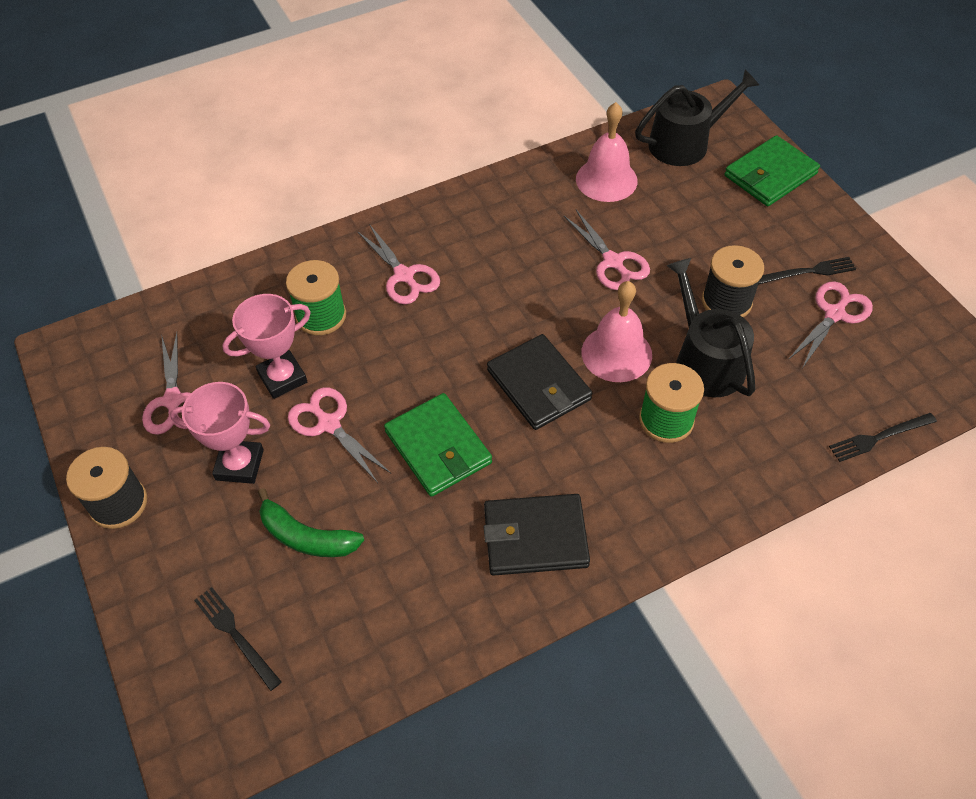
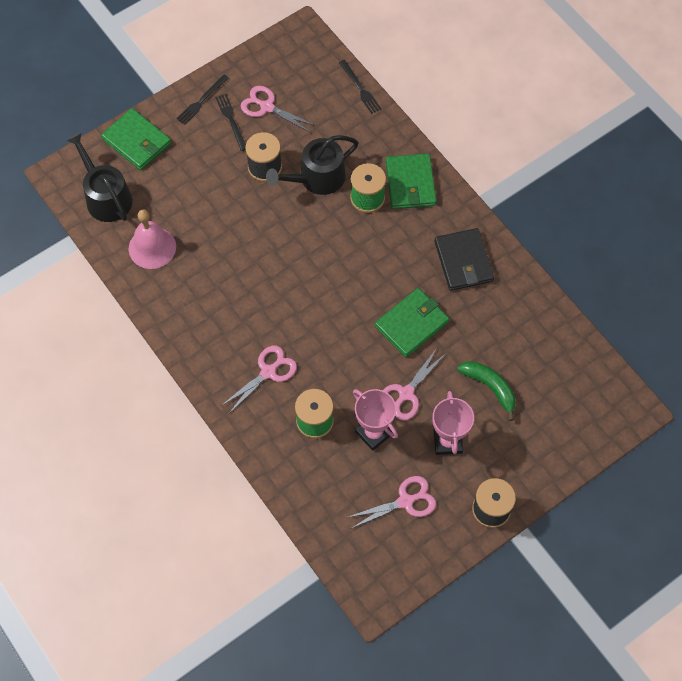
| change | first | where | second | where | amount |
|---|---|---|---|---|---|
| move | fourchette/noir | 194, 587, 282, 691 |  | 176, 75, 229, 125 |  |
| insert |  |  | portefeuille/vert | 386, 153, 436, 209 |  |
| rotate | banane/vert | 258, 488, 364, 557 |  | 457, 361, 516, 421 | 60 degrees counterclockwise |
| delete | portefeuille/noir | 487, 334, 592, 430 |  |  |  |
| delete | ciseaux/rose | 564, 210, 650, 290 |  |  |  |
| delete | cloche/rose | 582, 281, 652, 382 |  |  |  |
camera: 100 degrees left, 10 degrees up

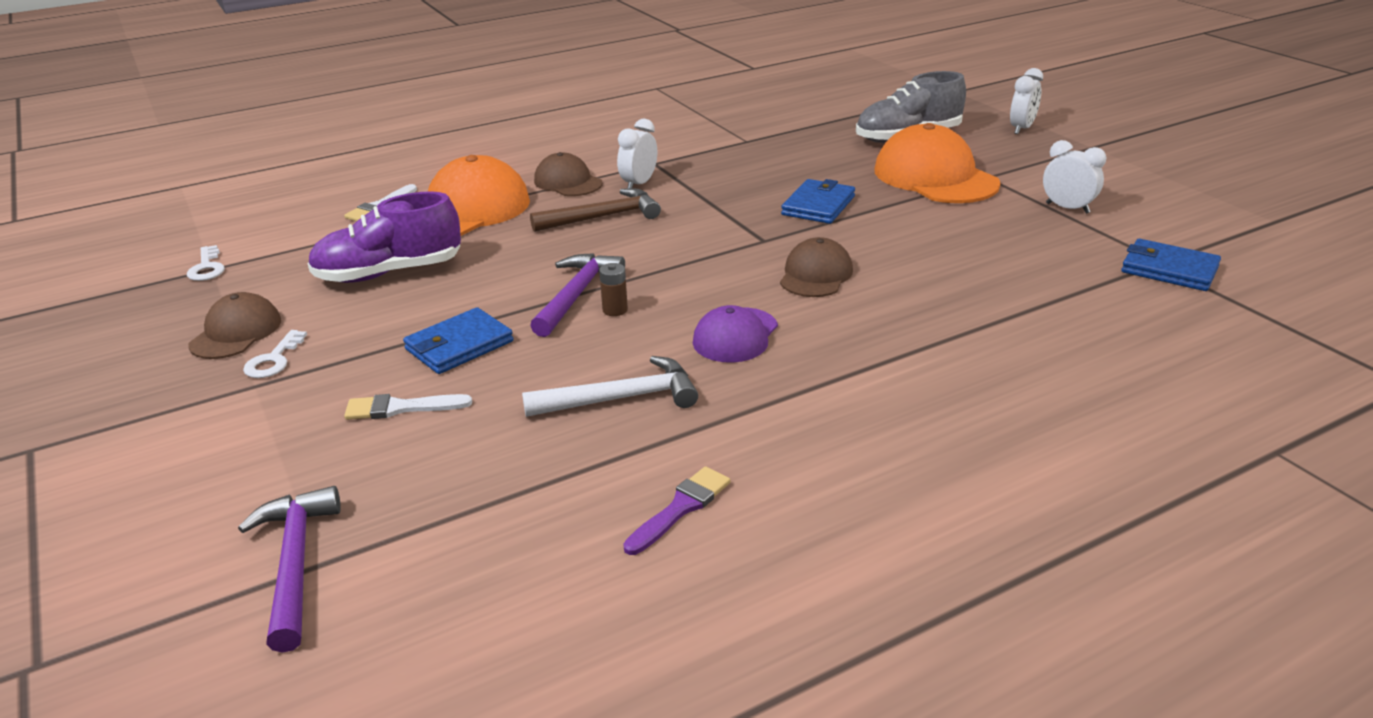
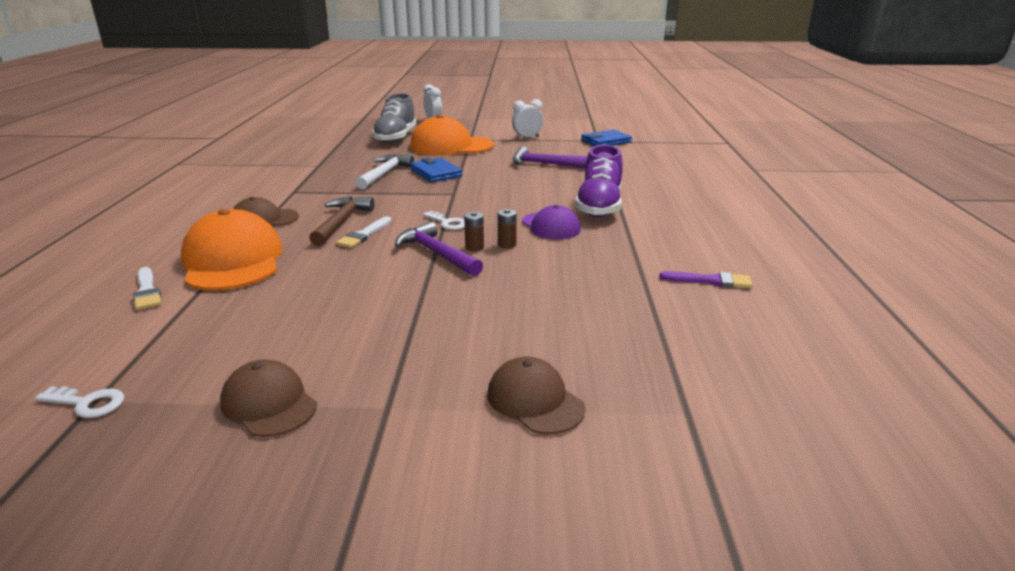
| change | first | where | second | where | amount |
|---|---|---|---|---|---|
| move | pinceau/blanc | 344, 394, 472, 420 |  | 336, 216, 391, 248 |  |
| move | marteau/blanc | 522, 356, 698, 417 |  | 355, 154, 414, 190 |  |
| move | clé/blanc | 243, 330, 307, 378 |  | 423, 211, 465, 230 |  |
| move | casquette/marron | 780, 237, 853, 297 |  | 488, 357, 585, 434 |  |
| insert |  |  | pile/marron | 498, 209, 517, 248 |  |
| move | marteau/violet | 238, 486, 341, 653 |  | 513, 147, 588, 168 |  |
| move | chaussure/violet | 307, 191, 461, 283 |  | 575, 145, 623, 217 |  |
| rotate | pinceau/violet | 623, 466, 731, 555 |  | 659, 271, 753, 288 | 120 degrees clockwise |
| delete | portefeuille/bleu | 403, 307, 513, 374 |  |  |  |
| delete | réveil/blanc | 617, 119, 657, 189 |  |  |  |
camera: 60 degrees left, 5 degrees down

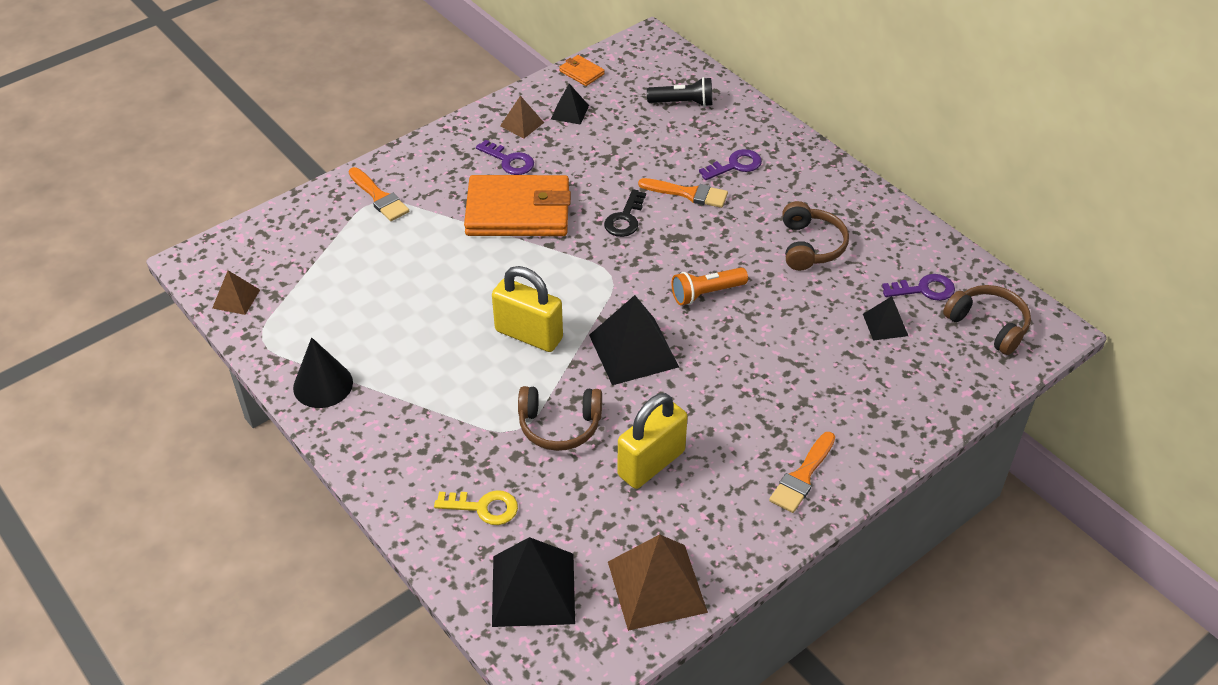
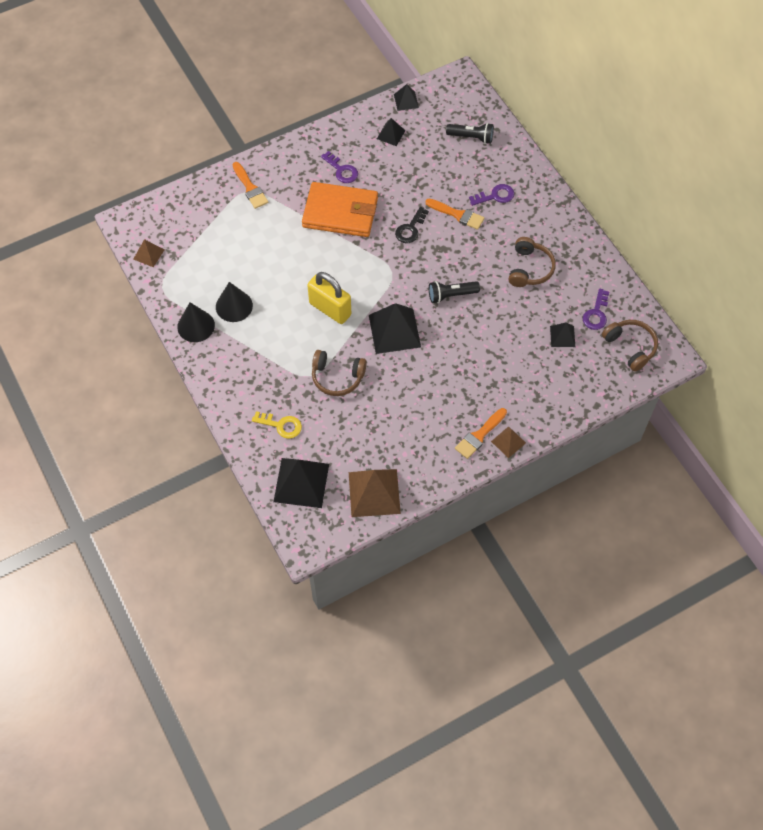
| change | first | where | second | where | amount |
|---|---|---|---|---|---|
| insert |  |  | cône/noir | 216, 282, 253, 322 |  |
| replace | portefeuille/orange | 559, 55, 605, 86 | pyramide/noir | 394, 84, 419, 111 |  |
| recolor | lampe de poche/orange | 671, 267, 748, 305 | lampe de poche/noir | 429, 281, 480, 303 |  |
| move | pyramide/marron | 500, 96, 544, 138 |  | 491, 426, 526, 458 |  |
| rotate | clé/violet | 882, 274, 955, 301 |  | 583, 289, 609, 330 | 105 degrees clockwise |
| delete | cadenas/jaune | 617, 393, 688, 489 |  |  |  |
camera: 10 degrees right, 15 degrees up

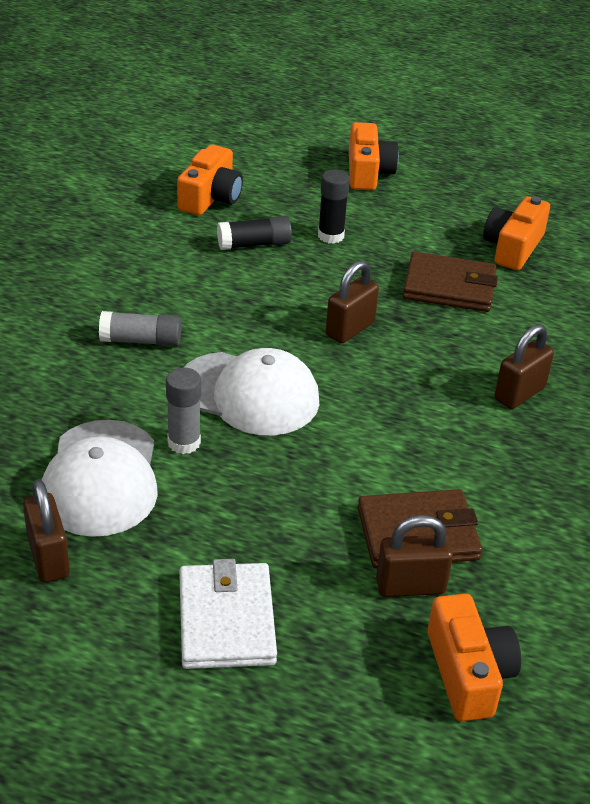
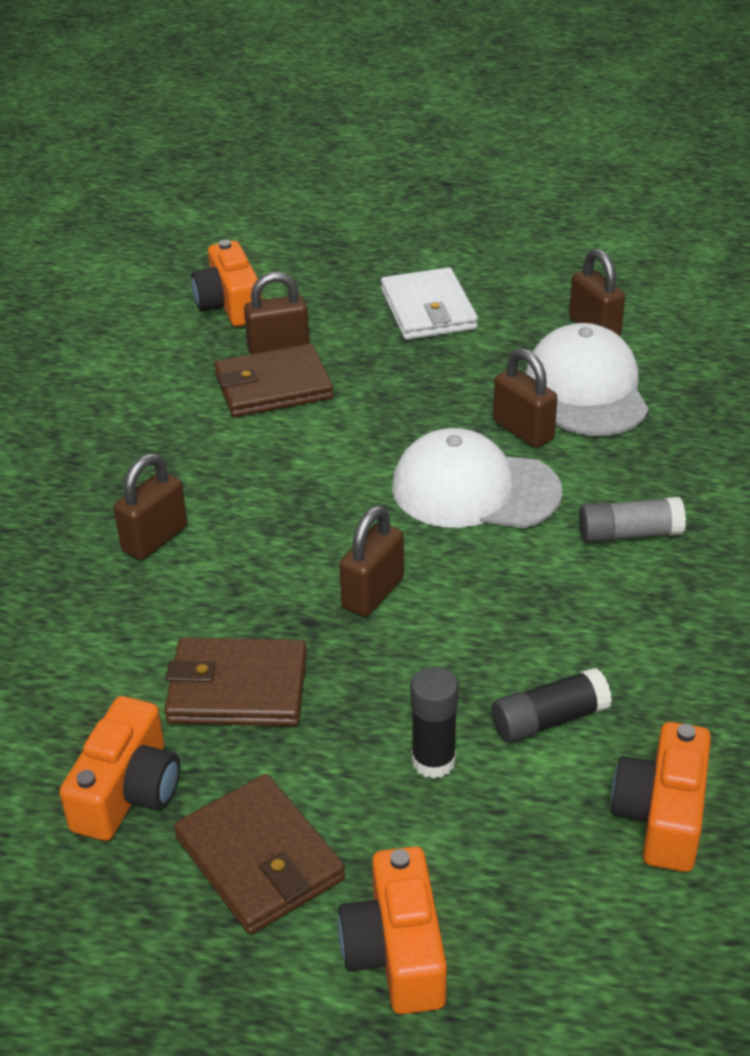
| change | first | where | second | where | amount |
|---|---|---|---|---|---|
| insert |  |  | portefeuille/marron | 174, 774, 345, 935 |  |
| replace | bâton de colle/gris | 166, 367, 201, 454 | cadenas/marron | 493, 348, 558, 448 |  |
camera: 175 degrees right, 0 degrees up

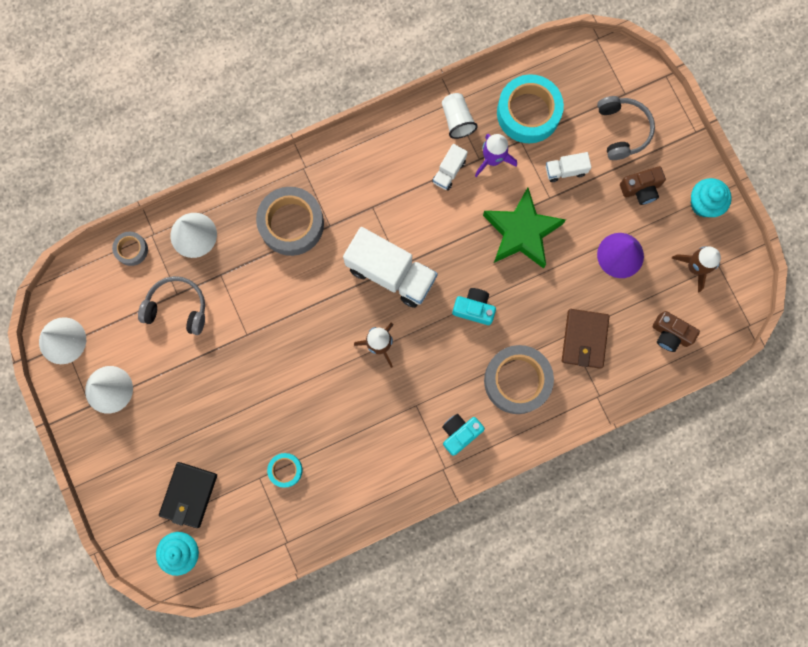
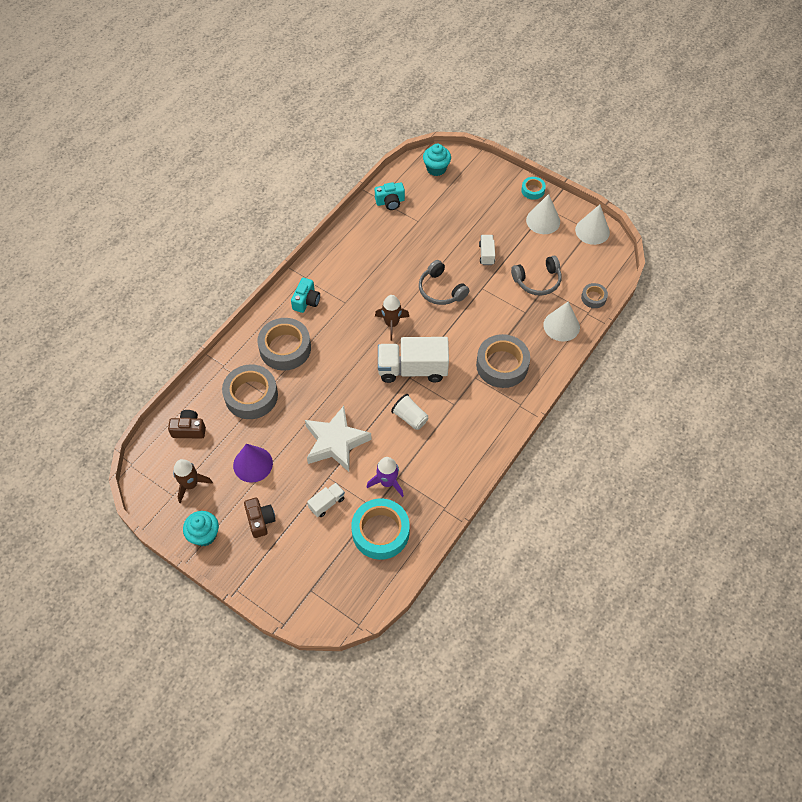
| change | first | where | second | where | amount |
|---|---|---|---|---|---|
| replace | portefeuille/marron | 562, 309, 610, 369 | ruban adhésif/gris | 222, 364, 278, 419 |  |
| rotate | appareil photo/marron | 620, 166, 666, 205 |  | 244, 498, 276, 538 | 120 degrees clockwise |
| recolor | étoile/vert | 483, 187, 566, 269 | étoile/blanc | 305, 406, 372, 472 |  |
| move | appareil photo/turquoise | 452, 288, 496, 325 |  | 375, 182, 405, 210 |  |
| move | gobelet/blanc | 442, 93, 478, 139 |  | 391, 394, 428, 430 |  |
| move | casque audio/gris | 597, 96, 655, 160 |  | 419, 260, 469, 305 |  |
| move | camion/blanc | 432, 144, 468, 191 |  | 479, 235, 495, 265 |  |
| move | ruban adhésif/turquoise | 267, 453, 302, 488 |  | 521, 177, 546, 200 |  |
| delete | portefeuille/noir | 159, 462, 217, 528 |  |  |  |
camera: 150 degrees right, 20 degrees down

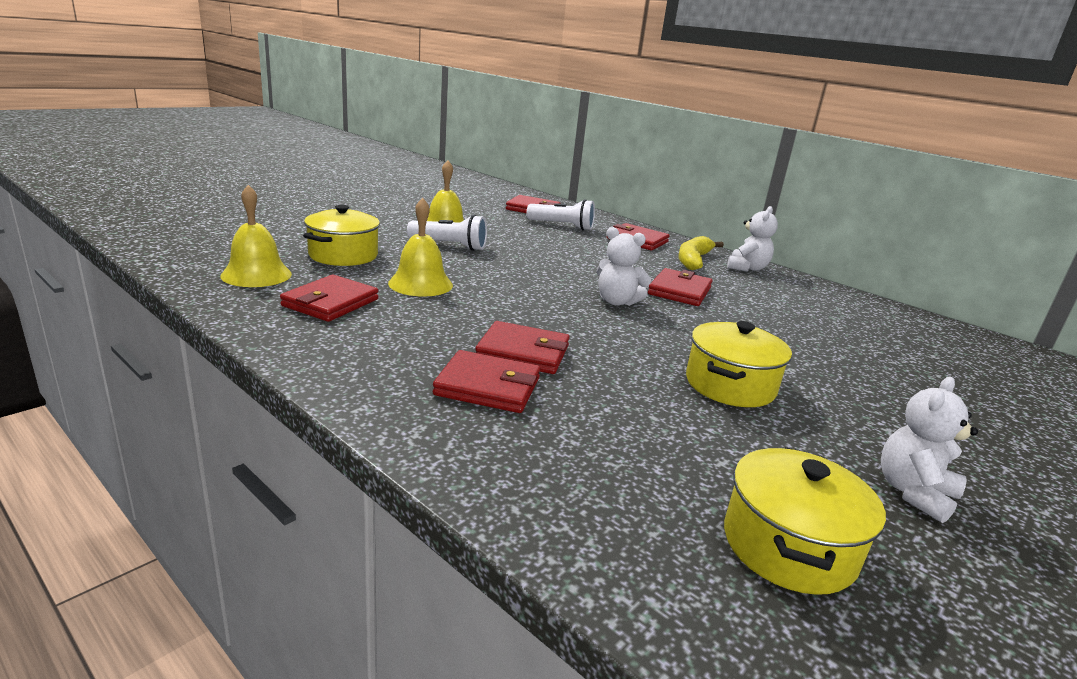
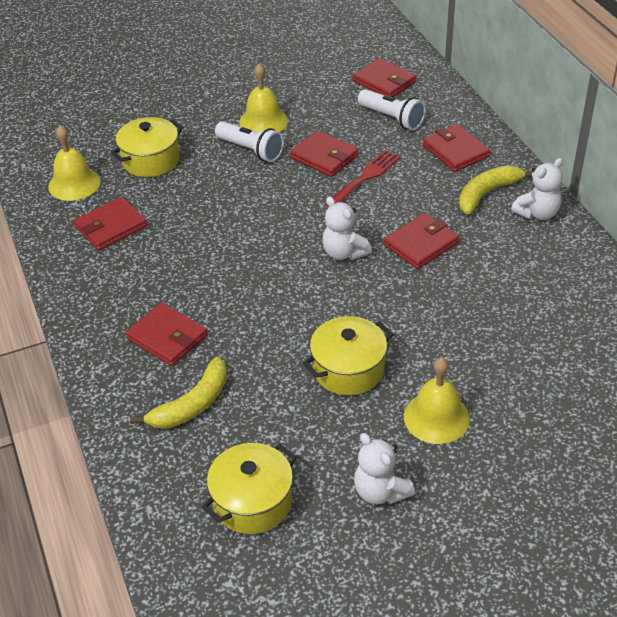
| change | first | where | second | where | amount |
|---|---|---|---|---|---|
| insert |  |  | banane/jaune | 130, 357, 227, 429 |  |
| move | portefeuille/rouge | 475, 321, 570, 374 |  | 290, 130, 359, 177 |  |
| insert |  |  | fourchette/rouge | 325, 150, 400, 207 |  |
| rotate | ours en peluche/blanc | 881, 377, 978, 523 |  | 354, 433, 415, 504 | 105 degrees counterclockwise |
| move | cloche/jaune | 388, 198, 453, 297 |  | 404, 357, 470, 444 |  |
camera: 30 degrees right, 20 degrees up

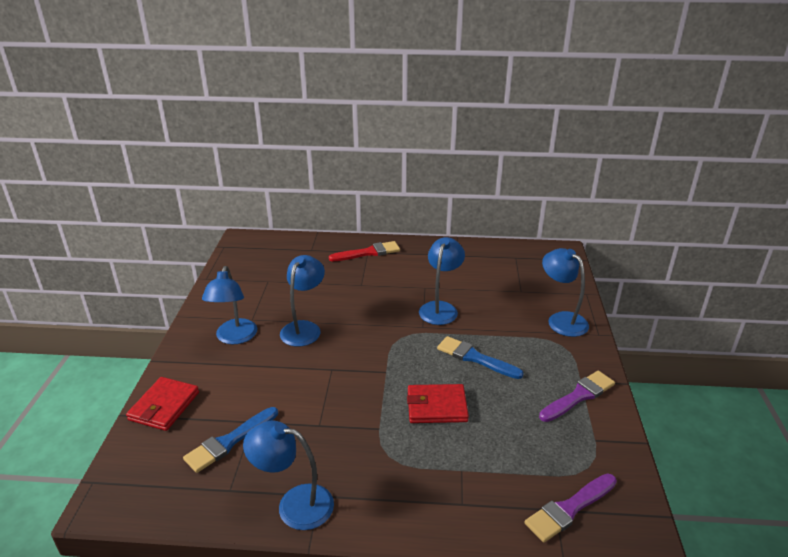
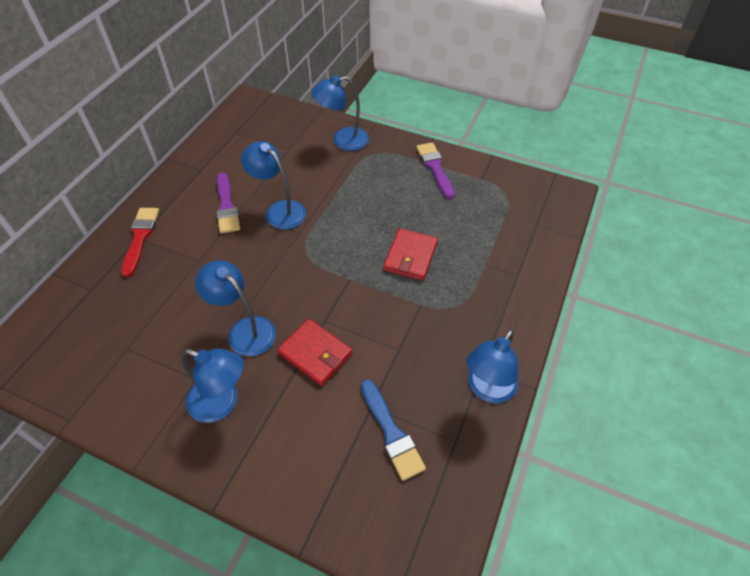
| change | first | where | second | where | amount |
|---|---|---|---|---|---|
| move | pinceau/violet | 525, 473, 617, 543 |  | 216, 172, 240, 234 |  |
| move | portefeuille/rouge | 126, 377, 199, 431 |  | 277, 319, 352, 386 |  |
| delete | pinceau/bleu | 437, 336, 524, 379 |  |  |  |
camera: 70 degrees left, 20 degrees up

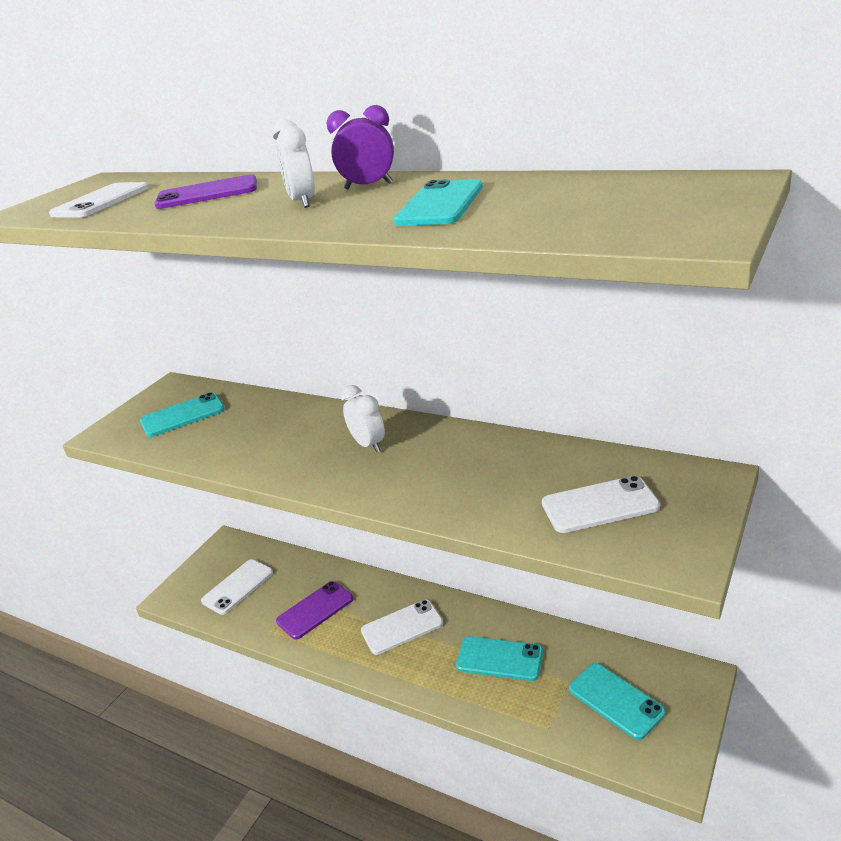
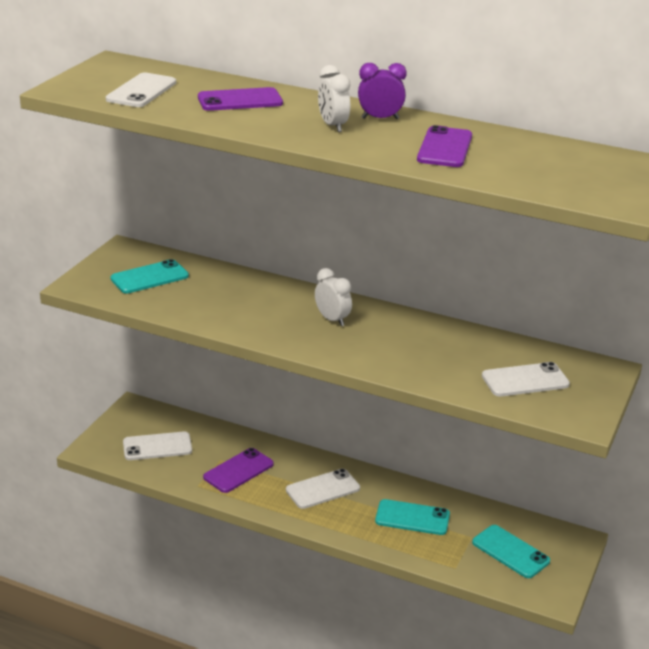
| change | first | where | second | where | amount |
|---|---|---|---|---|---|
| rotate | téléphone/blanc | 201, 559, 273, 615 |  | 123, 431, 192, 460 | 45 degrees clockwise |
| recolor | téléphone/turquoise | 394, 179, 483, 226 | téléphone/violet | 417, 125, 472, 167 |  |
camera: 10 degrees left, 0 degrees up

